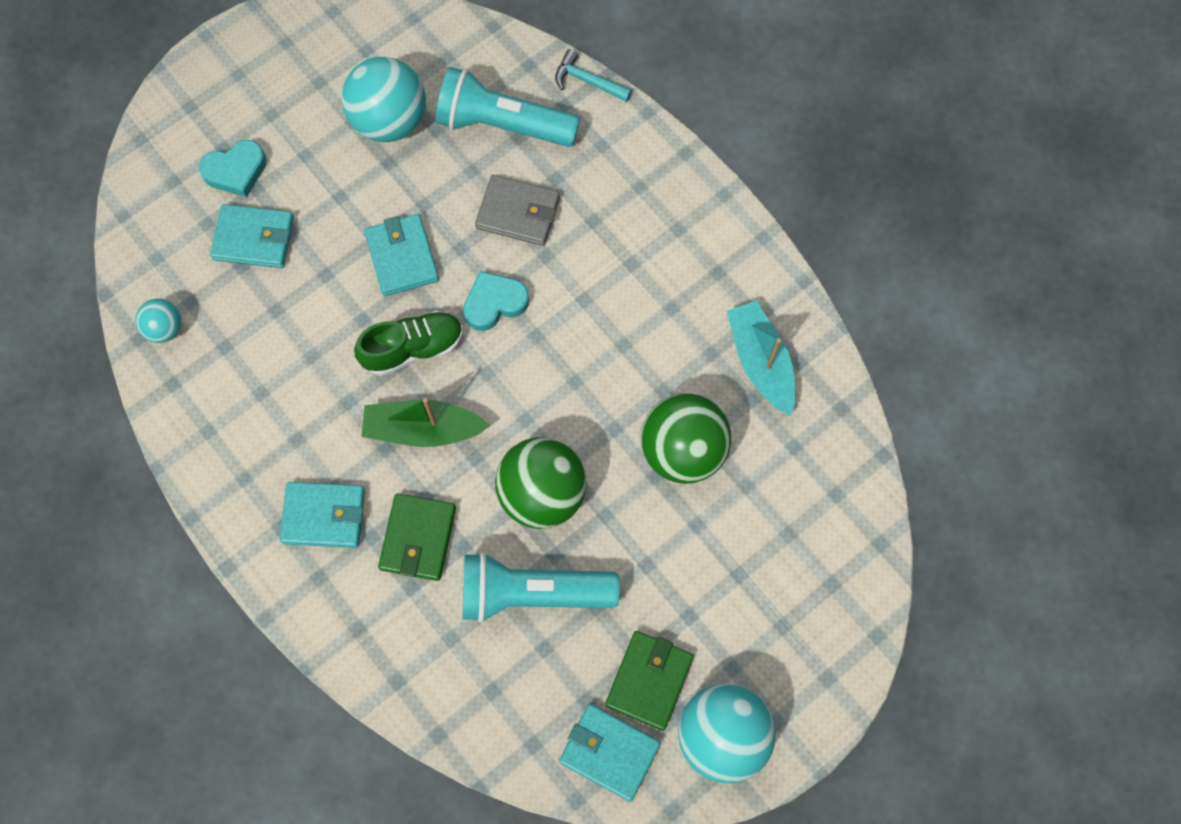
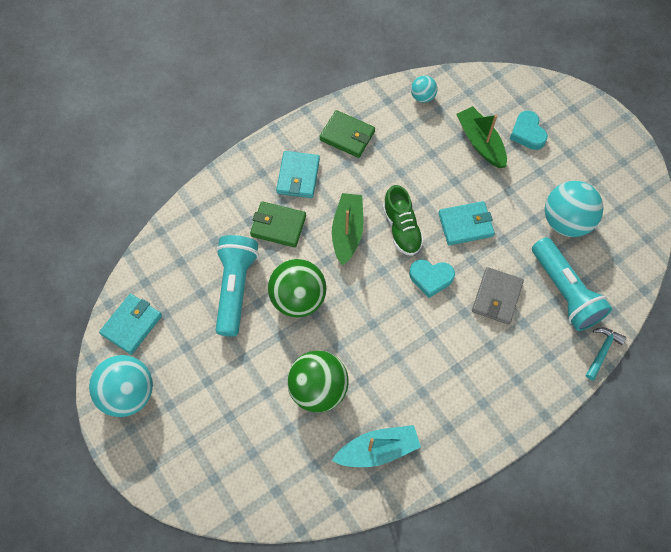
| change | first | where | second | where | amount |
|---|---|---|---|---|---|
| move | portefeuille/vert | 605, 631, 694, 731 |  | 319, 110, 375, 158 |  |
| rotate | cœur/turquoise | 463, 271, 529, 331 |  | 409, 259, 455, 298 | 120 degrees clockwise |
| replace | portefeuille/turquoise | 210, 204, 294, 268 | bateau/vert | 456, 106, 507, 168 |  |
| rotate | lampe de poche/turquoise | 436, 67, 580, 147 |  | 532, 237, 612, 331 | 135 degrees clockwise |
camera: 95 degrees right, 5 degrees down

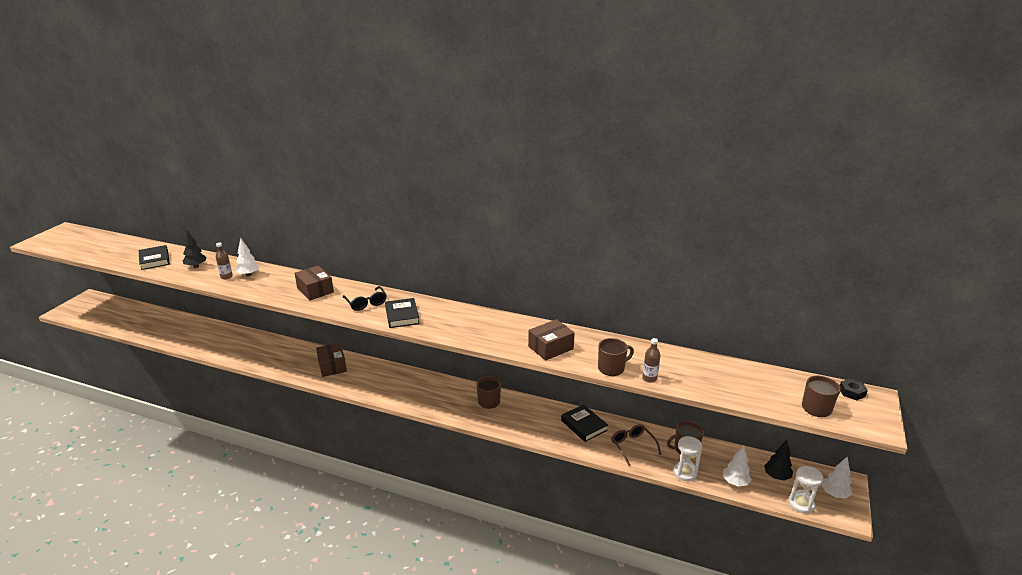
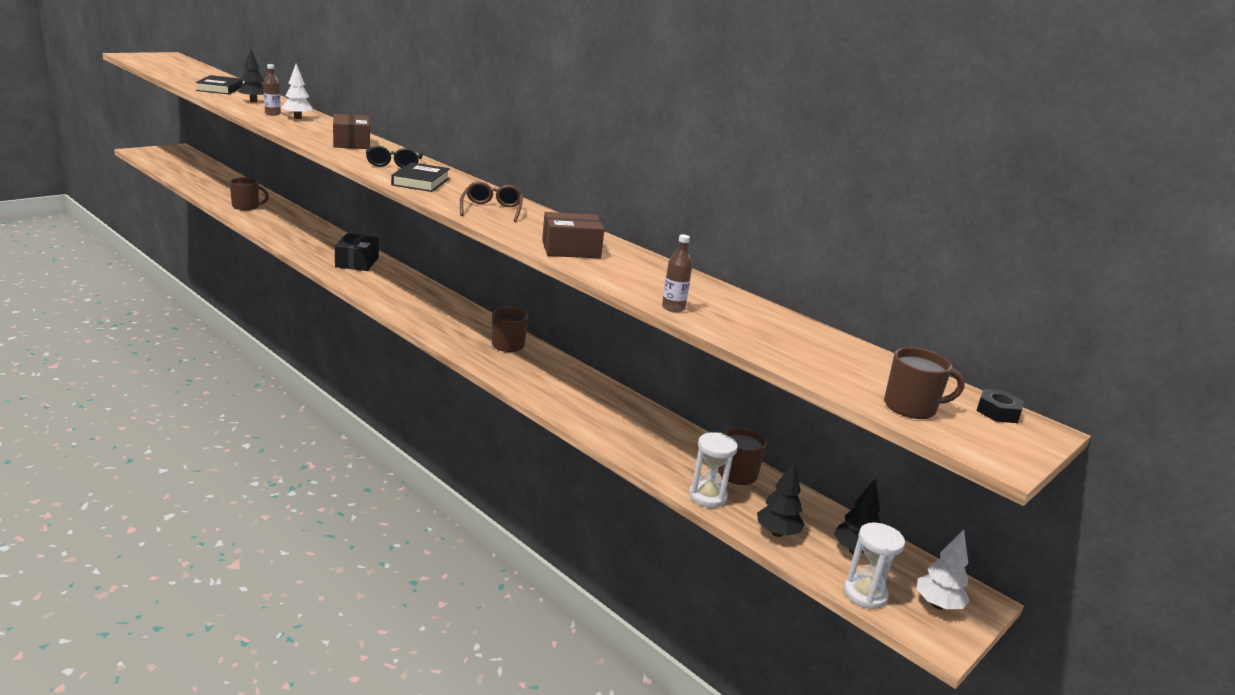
| change | first | where | second | where | amount |
|---|---|---|---|---|---|
| move | tasse/marron | 598, 338, 634, 376 |  | 229, 177, 269, 210 |  |
| recolor | boîte/marron | 316, 343, 347, 377 | boîte/noir | 335, 233, 379, 271 |  |
| move | lunettes/marron | 611, 424, 661, 466 |  | 460, 182, 523, 222 |  |
| recolor | arbre/blanc | 723, 445, 752, 487 | arbre/noir | 757, 461, 804, 537 |  |
| delete | livre/noir | 561, 404, 608, 442 |  |  |  |
camera: 20 degrees right, 5 degrees down

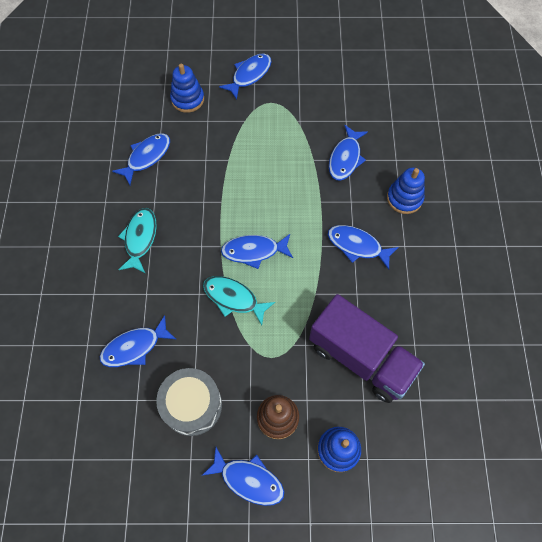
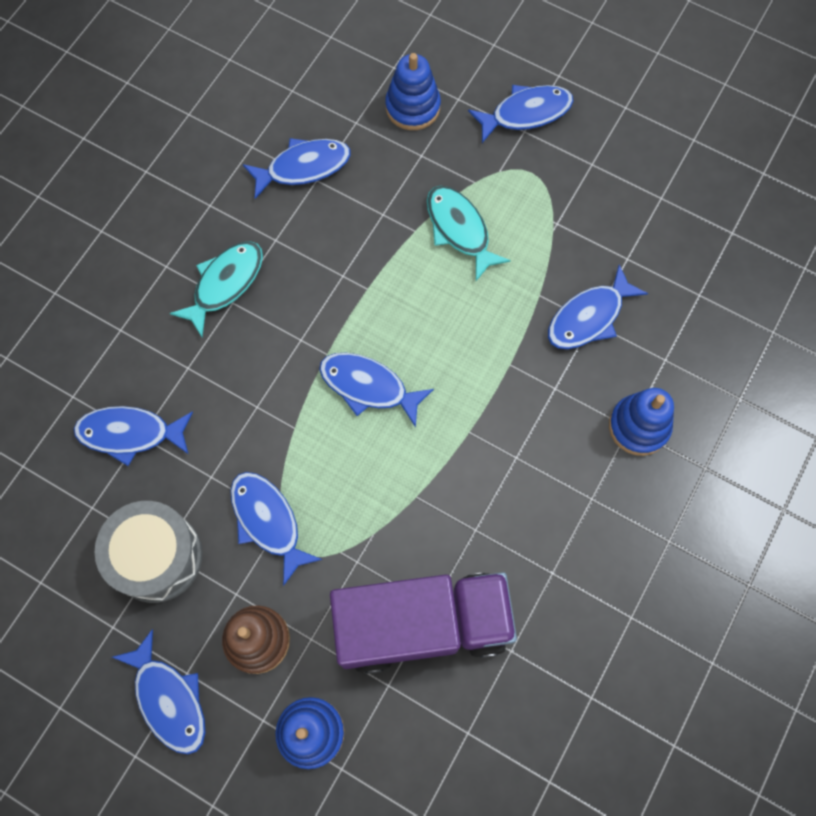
| change | first | where | second | where | amount |
|---|---|---|---|---|---|
| move | poisson/bleu | 328, 225, 399, 270 |  | 230, 472, 322, 586 |  |
| rotate | camion/violet | 309, 294, 425, 403 |  | 330, 572, 517, 674 | 75 degrees counterclockwise |
| move | poisson/turquoise | 203, 276, 275, 325 |  | 427, 186, 511, 281 |  |
camera: 30 degrees right, 5 degrees up

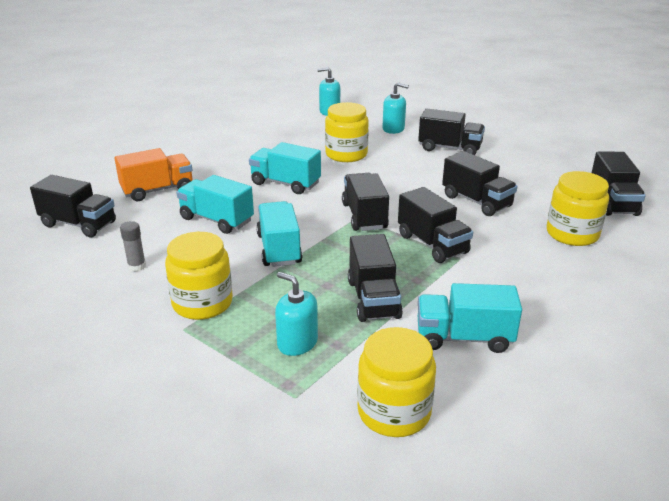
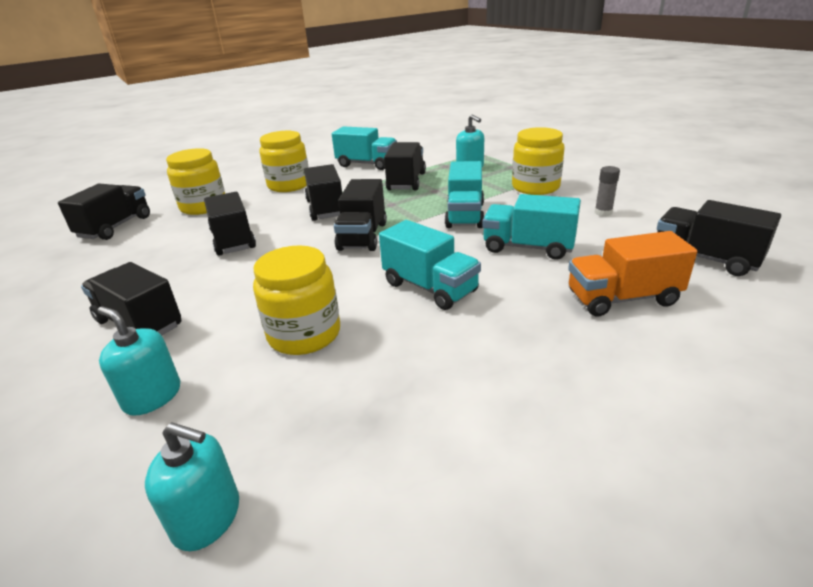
| change | first | where | second | where | amount |
|---|---|---|---|---|---|
| move | bocal/jaune | 357, 327, 436, 437 |  | 259, 131, 309, 192 |  |
| rotate | camion/turquoise | 176, 175, 254, 234 |  | 482, 194, 581, 260 | 150 degrees clockwise |
camera: 160 degrees left, 0 degrees up

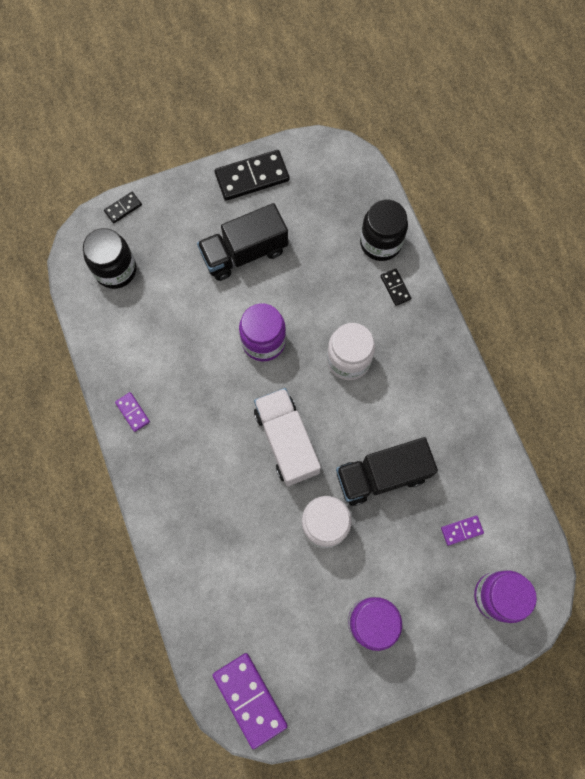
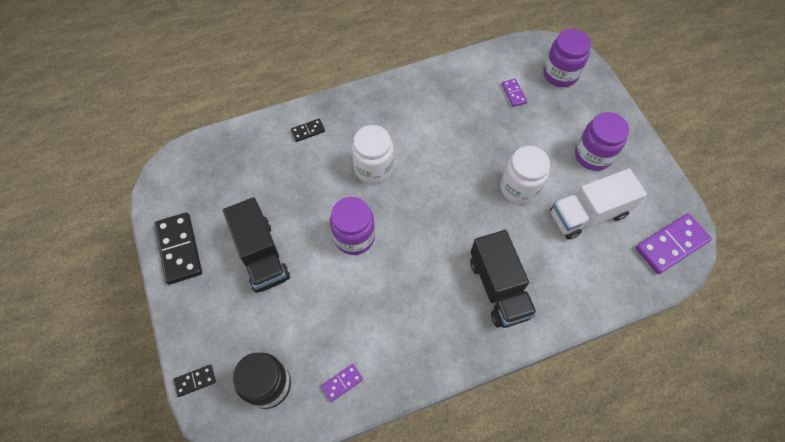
| change | first | where | second | where | amount |
|---|---|---|---|---|---|
| rotate | domino/noir | 104, 192, 142, 223 |  | 173, 365, 216, 397 | 75 degrees counterclockwise |
| move | domino/violet | 115, 392, 150, 432 |  | 321, 364, 363, 402 |  |
| move | camion/noir | 336, 437, 438, 506 |  | 470, 230, 537, 328 |  |
| move | camion/blanc | 254, 388, 321, 486 |  | 550, 168, 647, 239 |  |
| delete | bocal/noir | 360, 200, 408, 261 |  |  |  |
camera: 90 degrees left, 10 degrees down

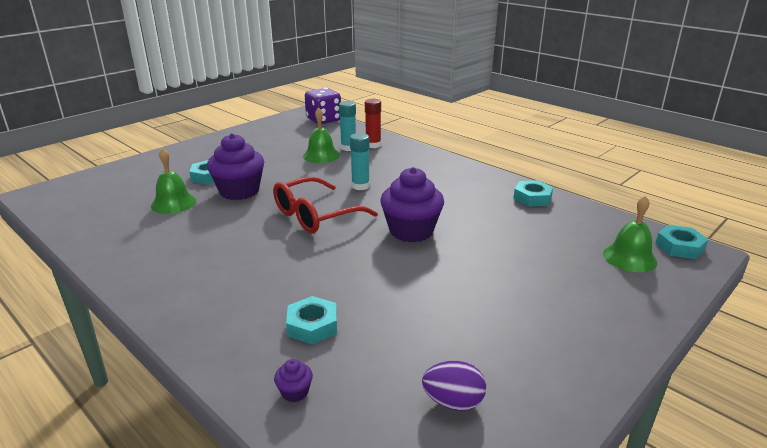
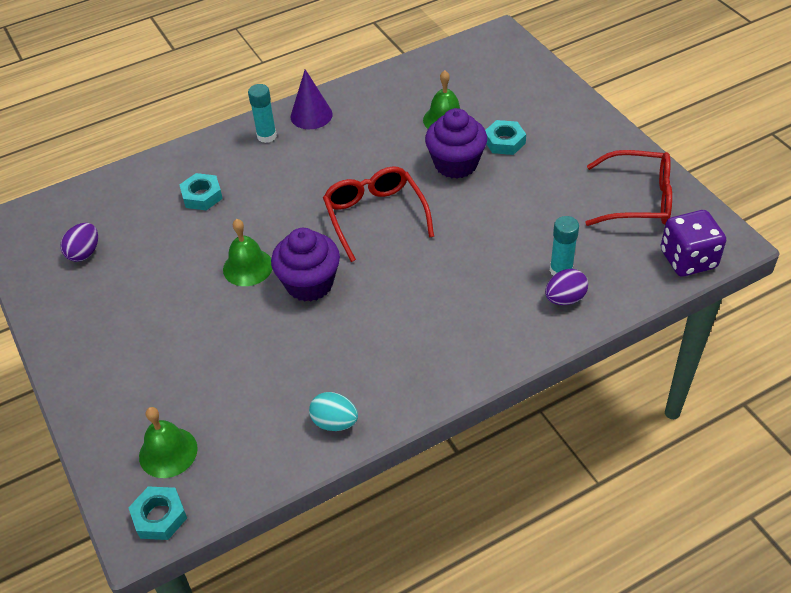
| change | first | where | second | where | amount |
|---|---|---|---|---|---|
| move | cloche/vert | 303, 108, 340, 163 |  | 223, 219, 273, 286 |  |
| move | bâton de colle/turquoise | 350, 133, 370, 190 |  | 248, 84, 277, 143 |  |
| insert |  |  | cône/violet | 291, 69, 333, 129 |  |
| replace | écrou/turquoise | 513, 180, 553, 207 | œuf/turquoise | 309, 392, 358, 431 |  |
| replace | bâton de colle/rouge | 365, 99, 381, 148 | œuf/violet | 545, 269, 588, 305 |  |
| insert |  |  | lunettes/rouge | 585, 150, 672, 226 |  |
| delete | muffin/violet | 274, 359, 313, 402 |  |  |  |
camera: 110 degrees right, 20 degrees up

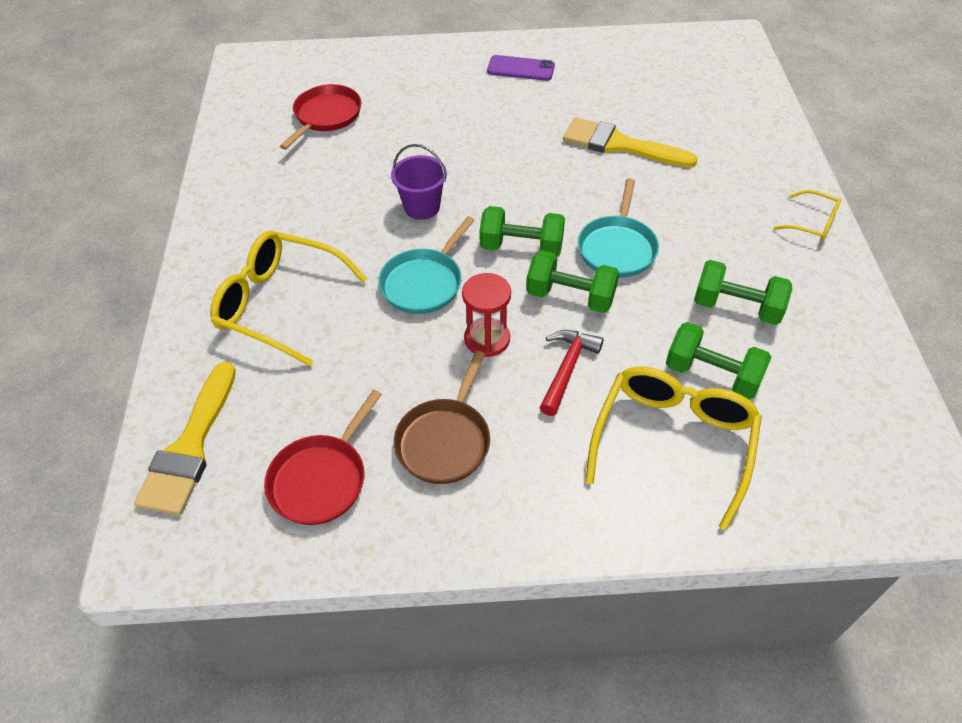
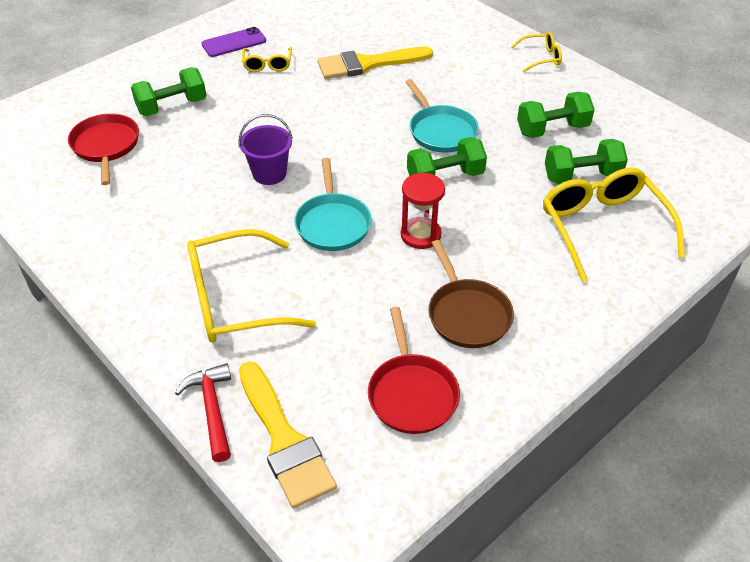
| change | first | where | second | where | amount |
|---|---|---|---|---|---|
| move | haltère/vert | 479, 206, 565, 256 |  | 131, 67, 206, 116 |  |
| move | marteau/rouge | 540, 330, 604, 416 |  | 175, 363, 231, 462 |  |
| insert |  |  | lunettes/jaune | 242, 47, 292, 72 |  |
camera: 40 degrees left, 5 degrees down

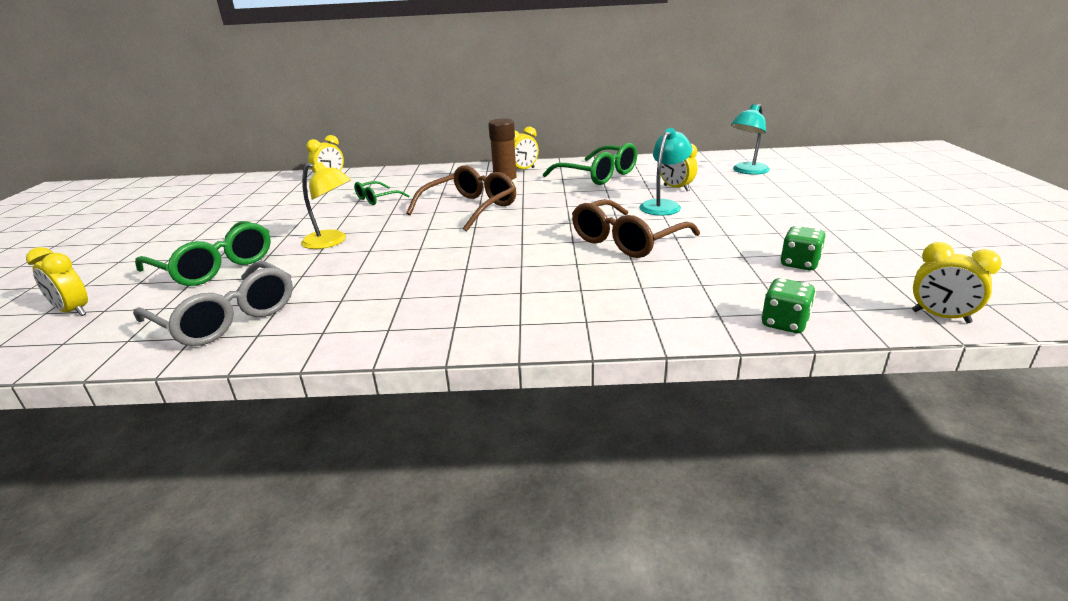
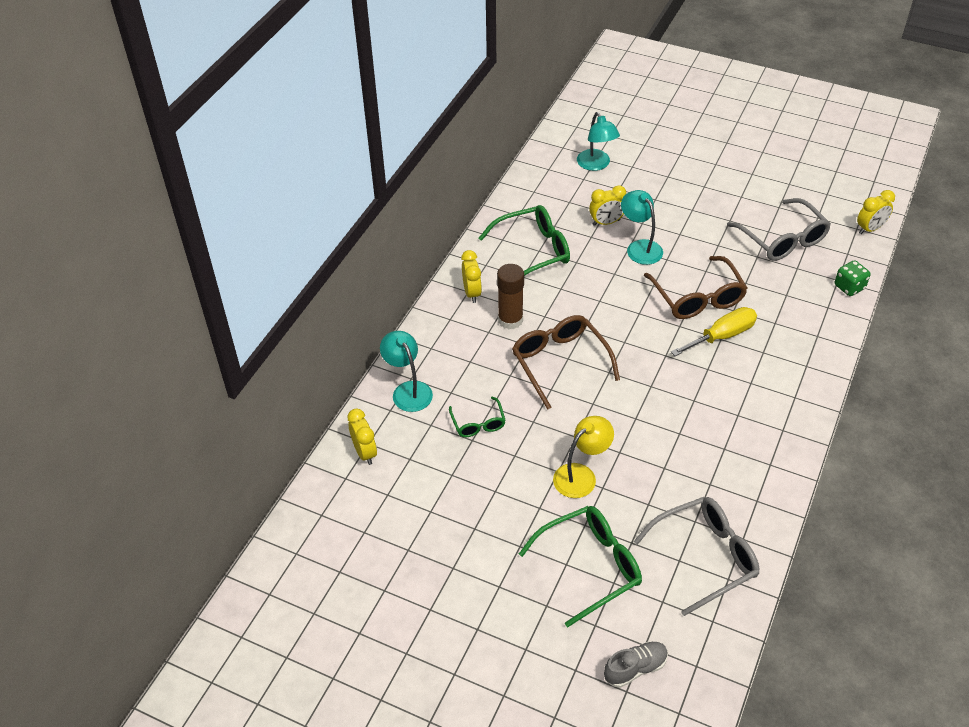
| change | first | where | second | where | amount |
|---|---|---|---|---|---|
| insert |  |  | lampe/turquoise | 380, 331, 433, 412 |  |
| replace | réveil/jaune | 26, 247, 88, 316 | chaussure/gris | 604, 642, 668, 688 |  |
| insert |  |  | tournevis/jaune | 671, 307, 757, 356 |  |
| replace | dé/vert | 780, 226, 826, 270 | lunettes/gris | 727, 198, 831, 261 |  |
camera: 65 degrees left, 20 degrees up

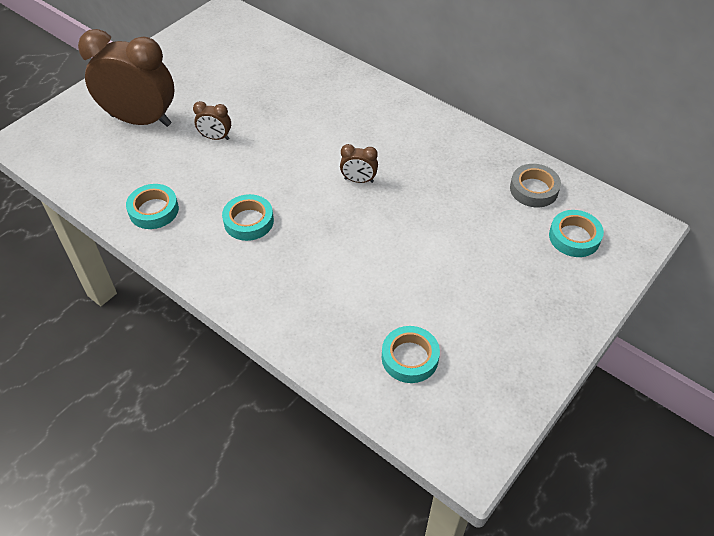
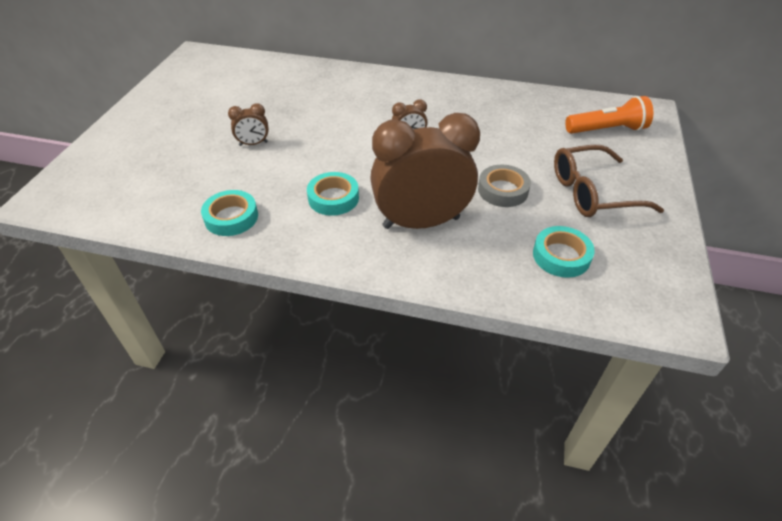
| change | first | where | second | where | amount |
|---|---|---|---|---|---|
| move | réveil/marron | 78, 29, 174, 127 |  | 370, 113, 480, 229 |  |
| move | ruban adhésif/gris | 510, 164, 561, 207 |  | 478, 165, 531, 207 |  |
| insert |  |  | lunettes/marron | 554, 145, 664, 217 |  |
| replace | ruban adhésif/turquoise | 549, 210, 604, 257 | lampe de poche/orange | 565, 96, 653, 134 |  |
camera: 25 degrees left, 5 degrees down

